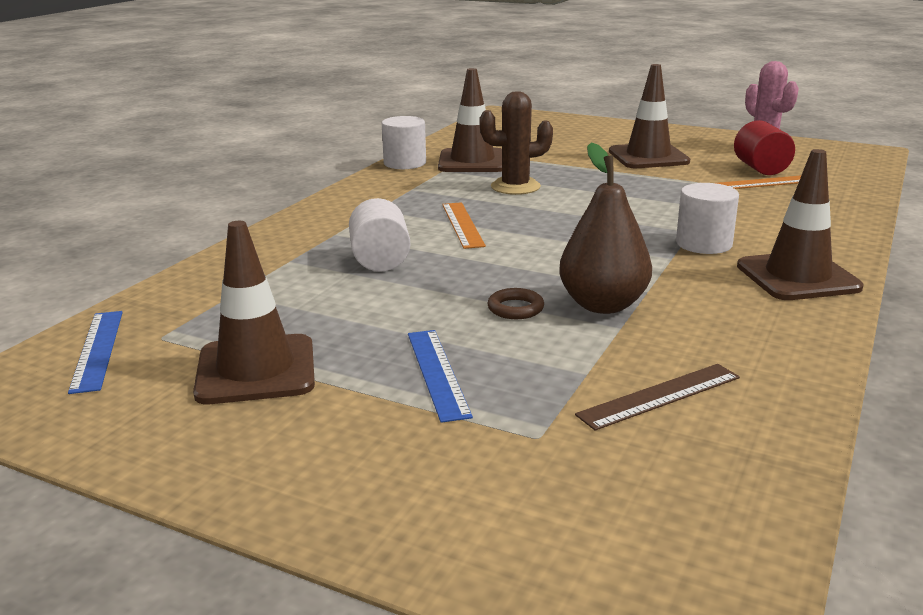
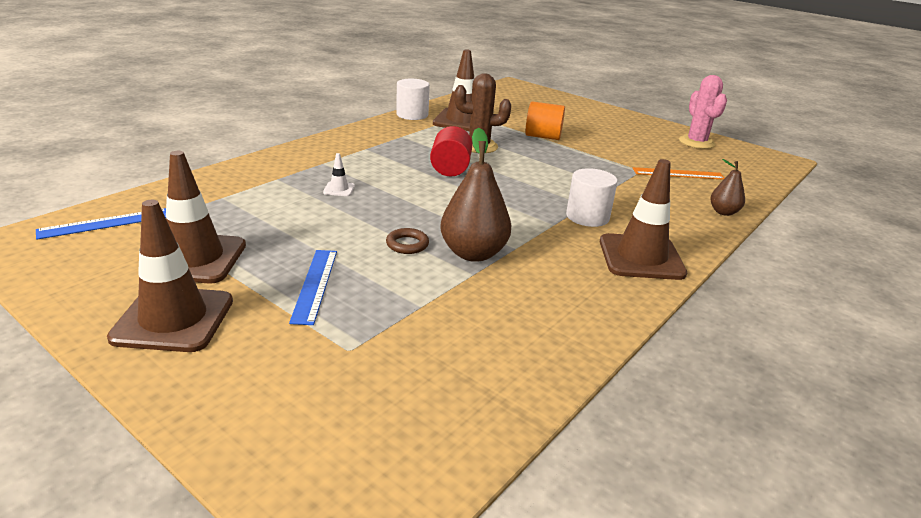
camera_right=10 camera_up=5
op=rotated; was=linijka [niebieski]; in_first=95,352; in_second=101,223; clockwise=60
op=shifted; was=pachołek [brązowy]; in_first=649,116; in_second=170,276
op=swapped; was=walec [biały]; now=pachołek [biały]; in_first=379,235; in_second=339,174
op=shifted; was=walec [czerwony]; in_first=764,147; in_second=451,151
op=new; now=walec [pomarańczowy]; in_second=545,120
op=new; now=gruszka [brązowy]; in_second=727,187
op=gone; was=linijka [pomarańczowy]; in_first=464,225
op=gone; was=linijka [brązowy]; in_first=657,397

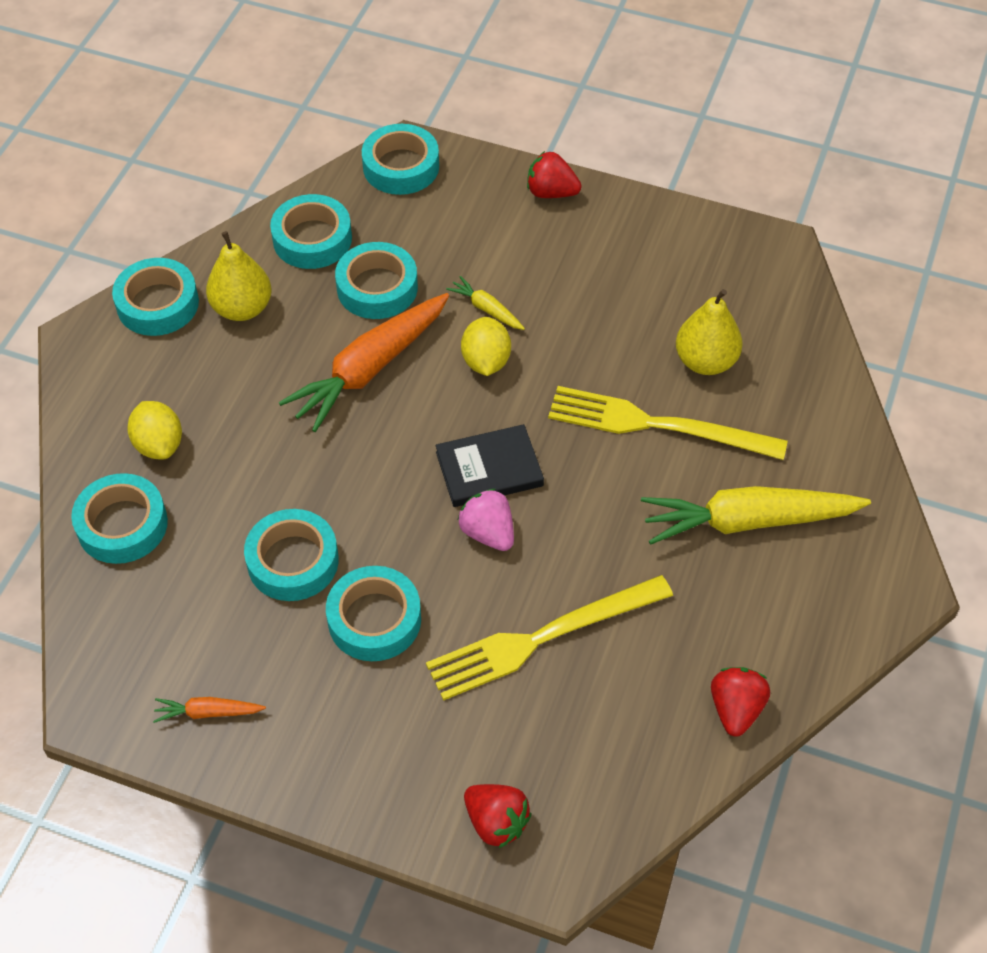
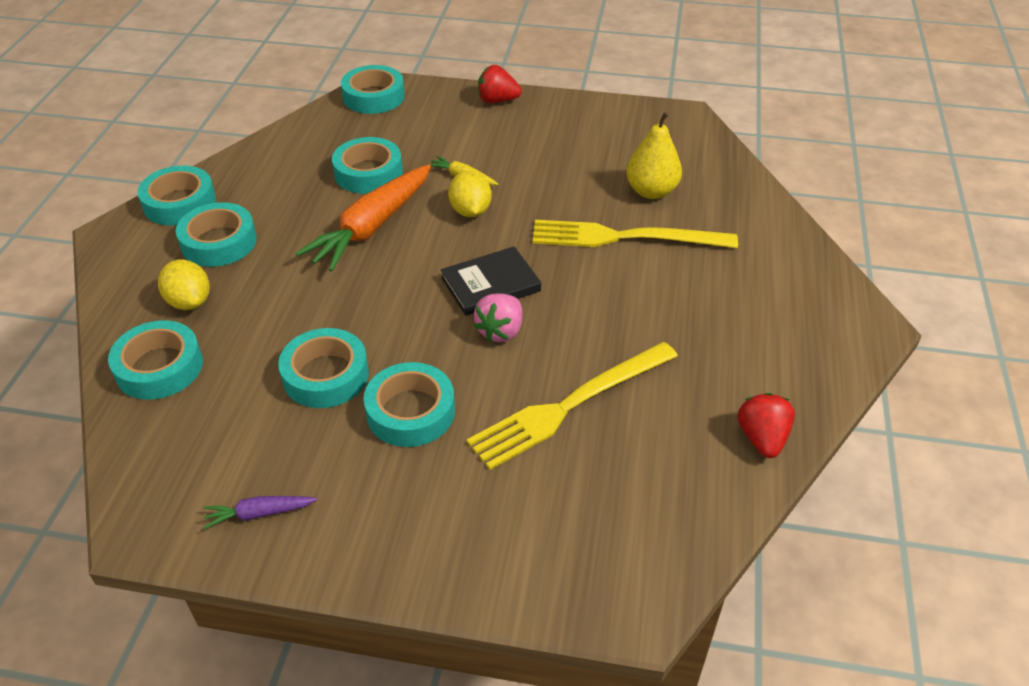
camera_right=-10 camera_up=-10
op=shifted; was=taśma klejąca [turkusowy]; in_first=311,231; in_second=216,234
op=repainted; was=marchewka [pomarańczowy]; now=marchewka [fioletowy]; in_first=209,710; in_second=260,512
op=rotated; was=truskawka [różowy]; in_first=486,520; in_second=498,317; clockwise=-105
op=gone; was=gruszka [żółty]; in_first=239,276
op=gone; was=truskawka [czerwony]; in_first=497,816
op=gone; was=marchewka [żółty]; in_first=756,515

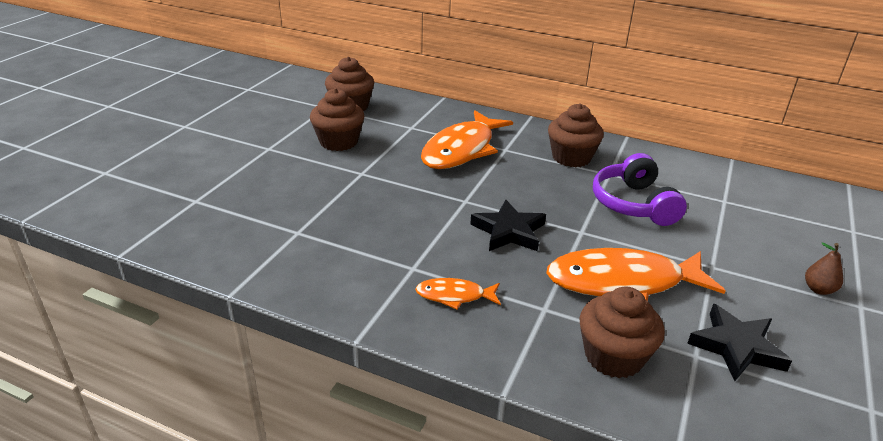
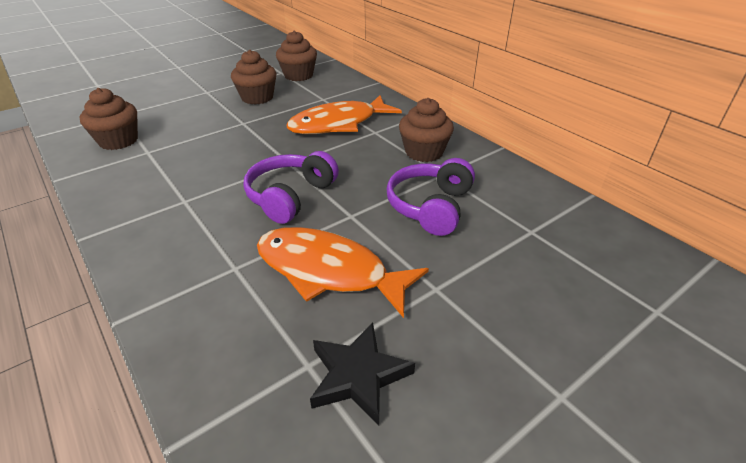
camera_right=30 camera_up=5
op=shifted; was=muffinka [brązowy]; in_first=622,332; in_second=109,119
op=swapped; was=gwiazda [czarny]; now=słuchawki [fioletowy]; in_first=508,225; in_second=291,187
op=gone; was=ryba [pomarańczowy]; in_first=458,294
op=gone; was=gruszka [brązowy]; in_first=824,269

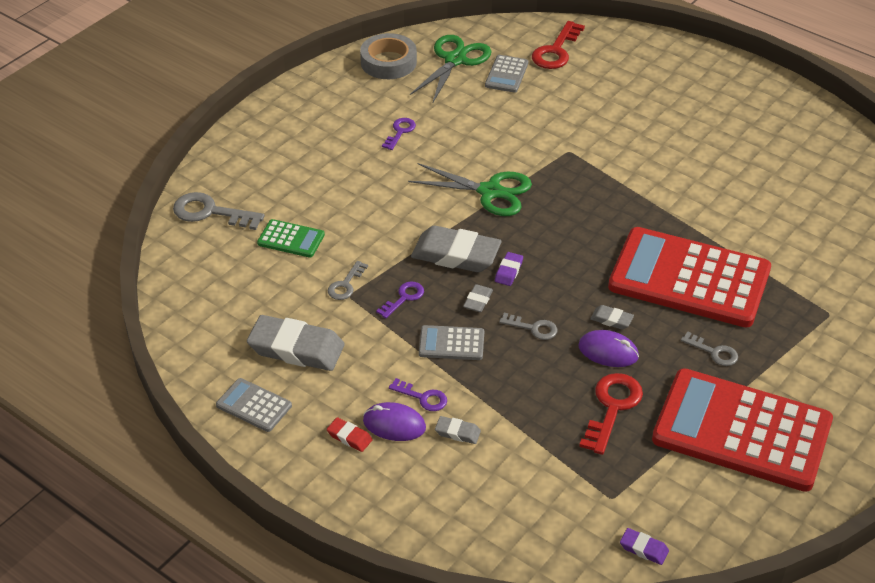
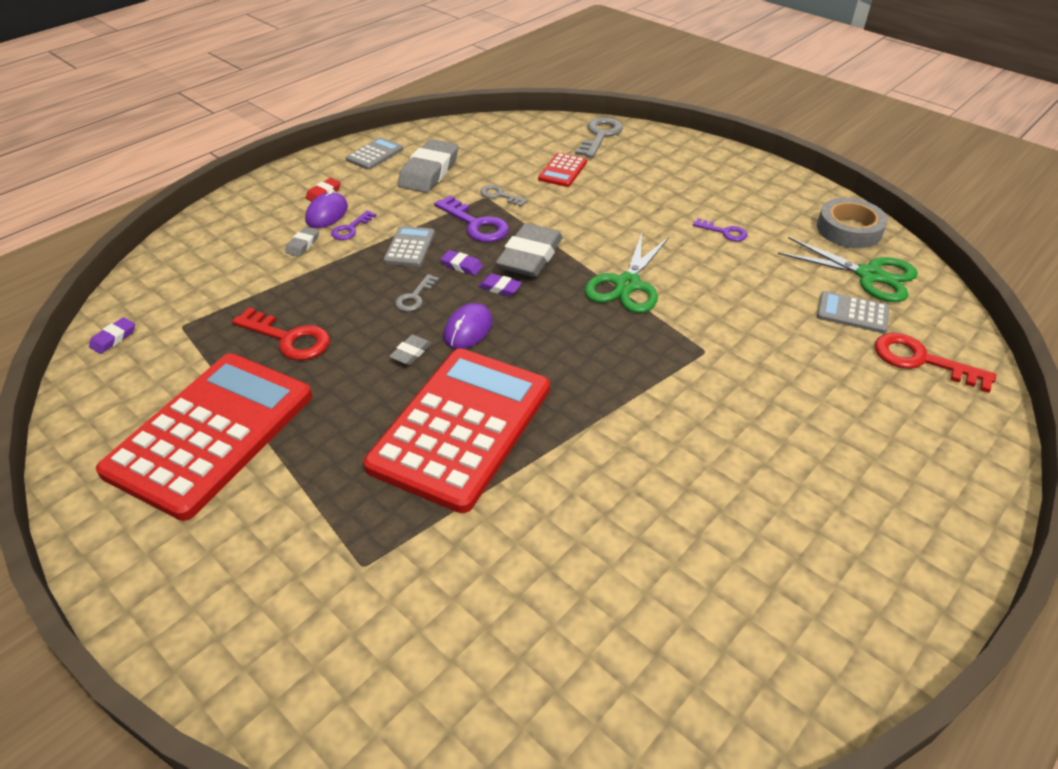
camera_right=95 camera_up=0
op=scaled; was=klucz [fioletowy]; in_first=400,300; in_second=471,218; ratio=1.72
op=repainted; was=gumka do mazania [szary]; now=gumka do mazania [fioletowy]; in_first=478,298; in_second=462,263
op=shifted; was=myszka [fioletowy]; in_first=608,348; in_second=467,326
op=repainted; was=kalkulator [zielony]; now=kalkulator [czerwony]; in_first=291,238; in_second=562,170
op=gone; was=klucz [szary]; in_first=709,348

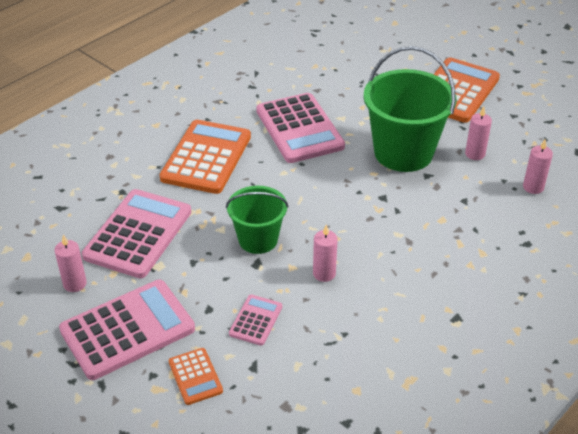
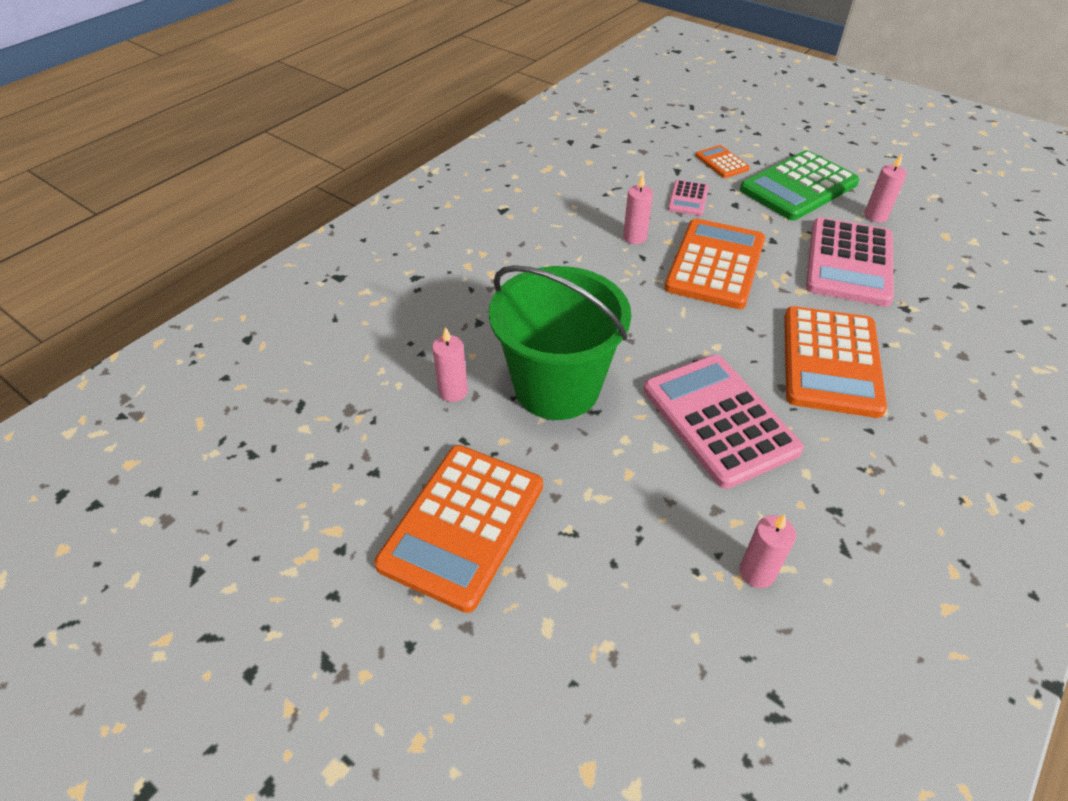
camera_right=175 camera_up=5
op=swapped; was=wiadro [zielony]; now=kalkulator [pomarańczowy]; in_first=257,220; in_second=714,264
op=repainted; was=kalkulator [różowy]; now=kalkulator [zielony]; in_first=127,330; in_second=800,185
op=shifted; was=świeca [różowy]; in_first=538,166; in_second=768,551

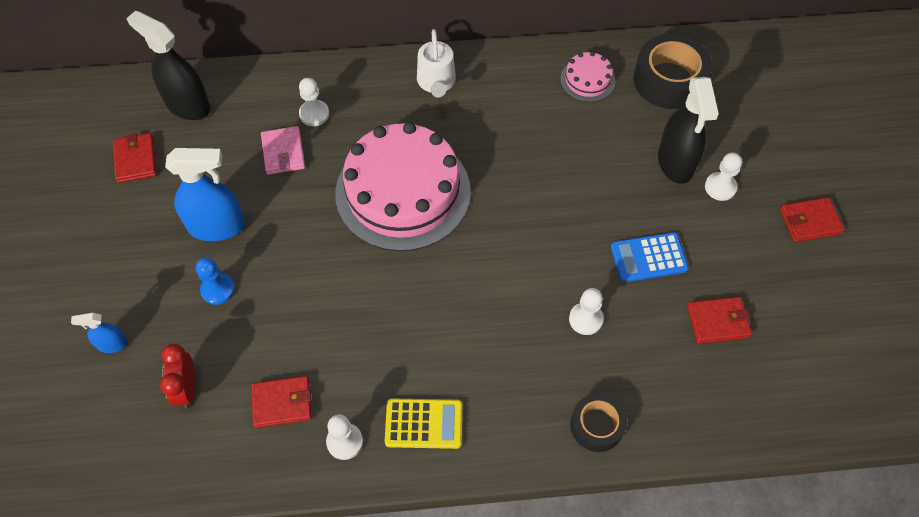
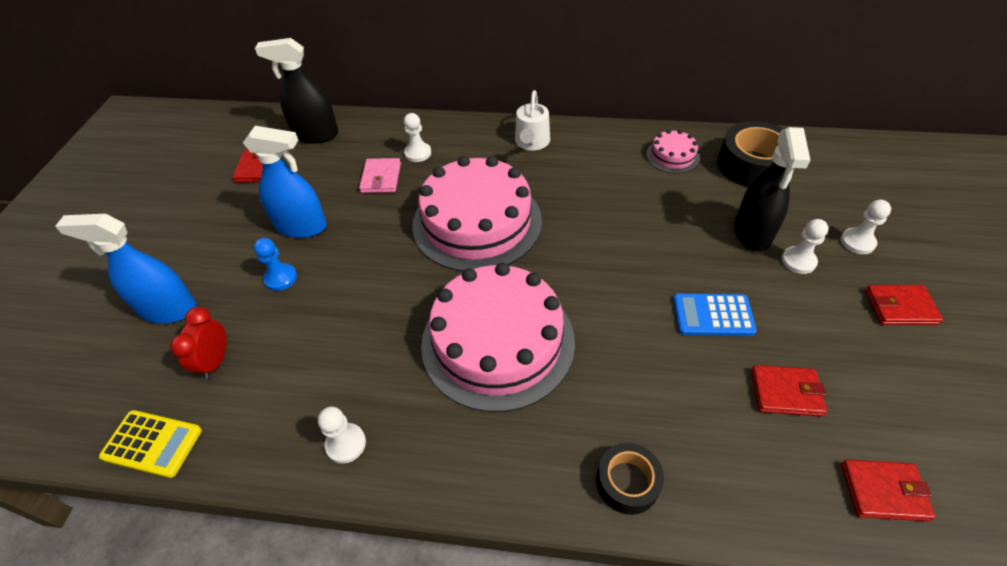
camera_right=15 camera_up=-10
op=scaled; was=spryskiwacz [niebieski]; in_first=99,333; in_second=126,269; ratio=1.99
op=shifted; was=kalkulator [żółty]; in_first=423,423; in_second=150,444
op=rotated; was=spryskiwacz [czarny]; in_first=168,65; in_second=297,91; clockwise=-45
op=new; now=tort [różowy]; in_second=498,337
op=shifted; was=pionek [biały]; in_first=586,311; in_second=865,227
op=shifted; was=portfel [czerwony]; in_first=281,402; in_second=888,490

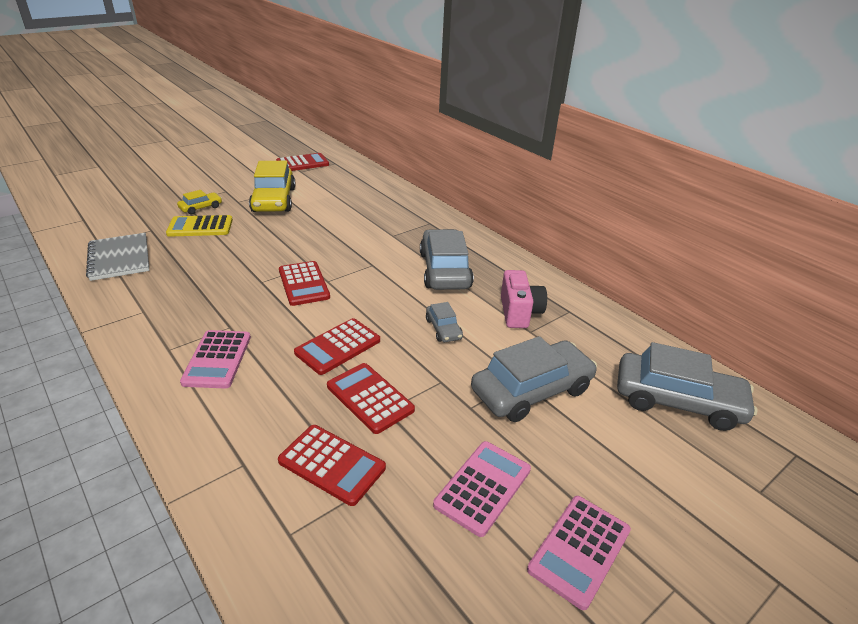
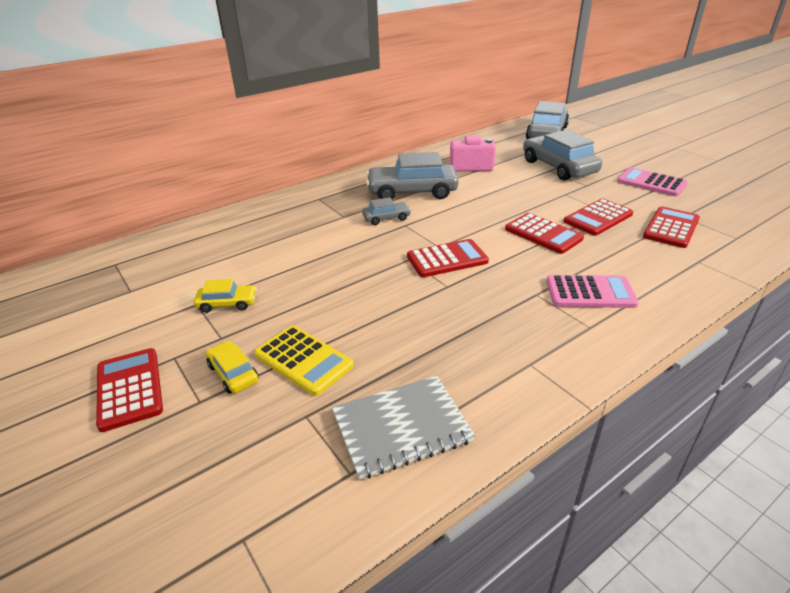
camera_right=-85 camera_up=0
op=shifted; was=kalkulator [czerwony]; in_first=302,162; in_second=129,390
op=scaled; was=samochód [żółty]; in_first=272,186; in_second=225,296; ratio=0.49
op=rotated; was=kalkulator [żółty]; in_first=199,226; in_second=304,361; clockwise=-45
op=shifted; was=samochód [szary]; in_first=444,322; in_second=386,211
op=gone; was=kalkulator [różowy]; in_first=579,553

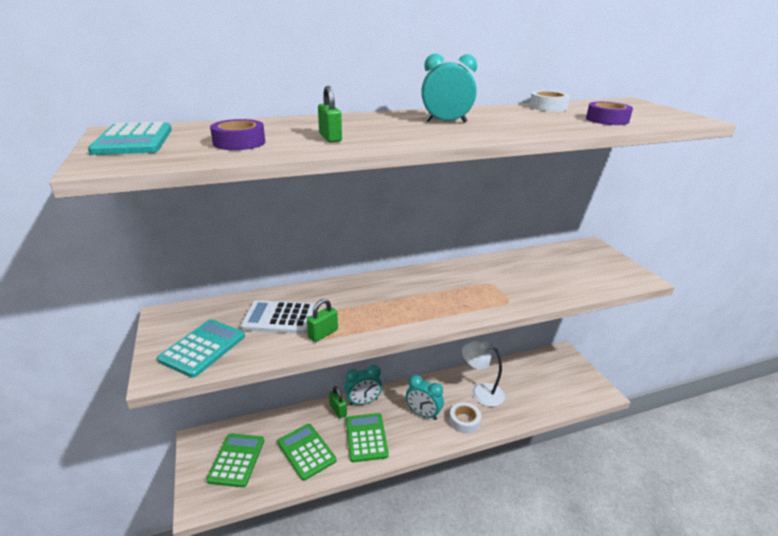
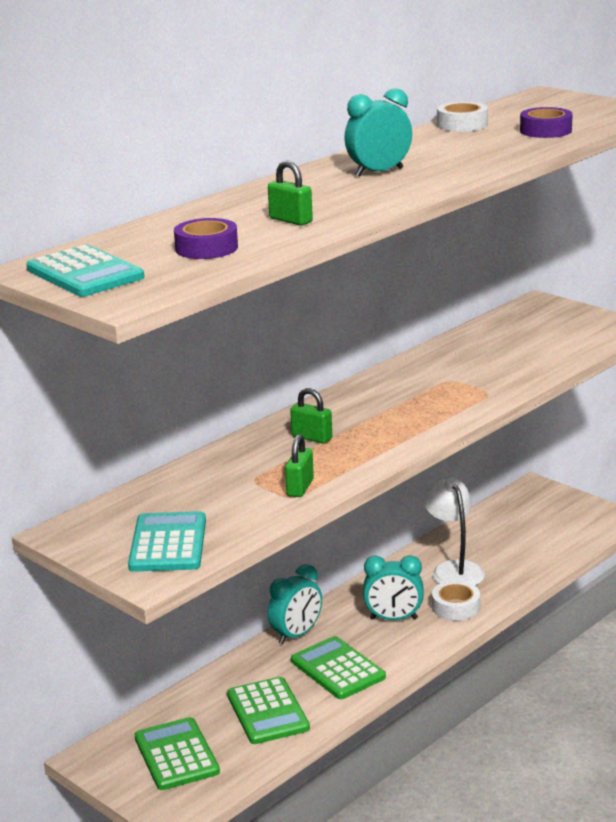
camera_right=-25 camera_up=-5
op=rotated; was=kalkulator [zielony]; in_first=306,452; in_second=268,710; clockwise=-135
op=shifted; was=kłódka [zielony]; in_first=338,402; in_second=311,416
op=rotated; was=lampka [biały]; in_first=483,374; in_second=454,531; clockwise=75
op=gone; was=kalkulator [biały]; in_first=277,317

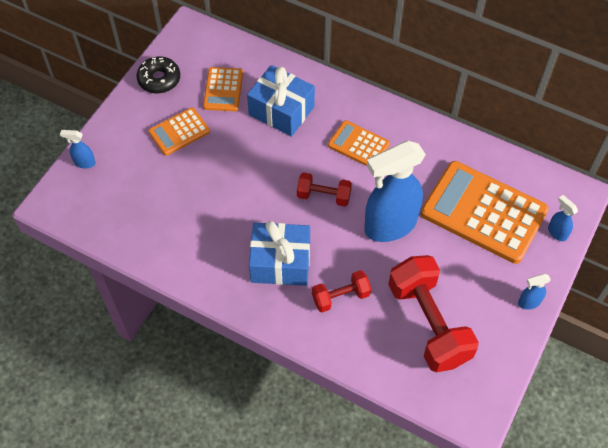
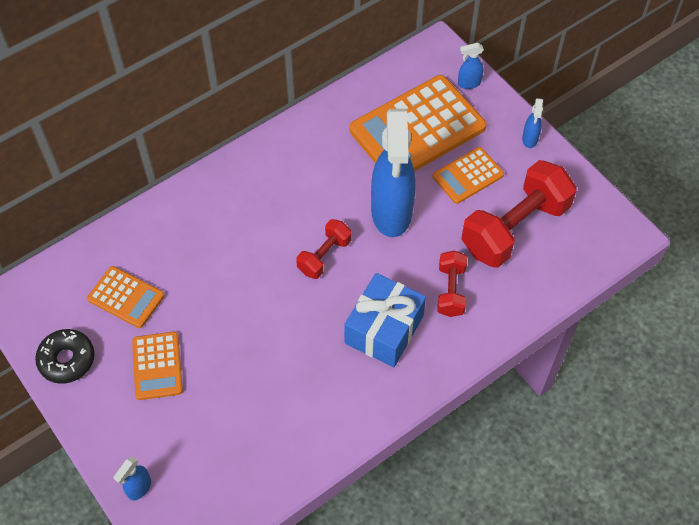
camera_right=-65 camera_up=0
op=shifted; was=kalkulator [pomarańczowy]; in_first=359,143; in_second=468,175
op=rotated; was=hantel [czerwony]; in_first=433,313; in_second=519,214; clockwise=-45
op=gone; was=prezent [niebieski]; in_first=281,101

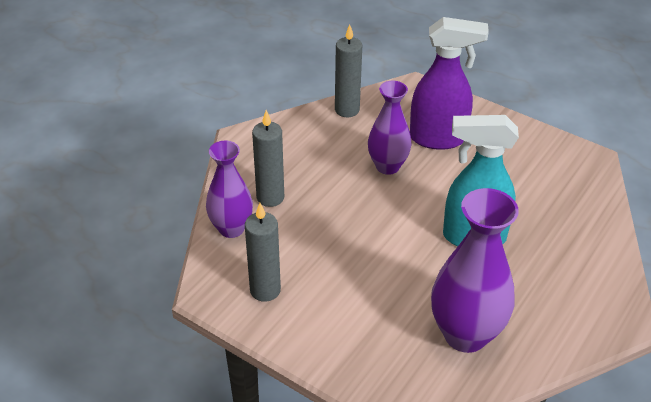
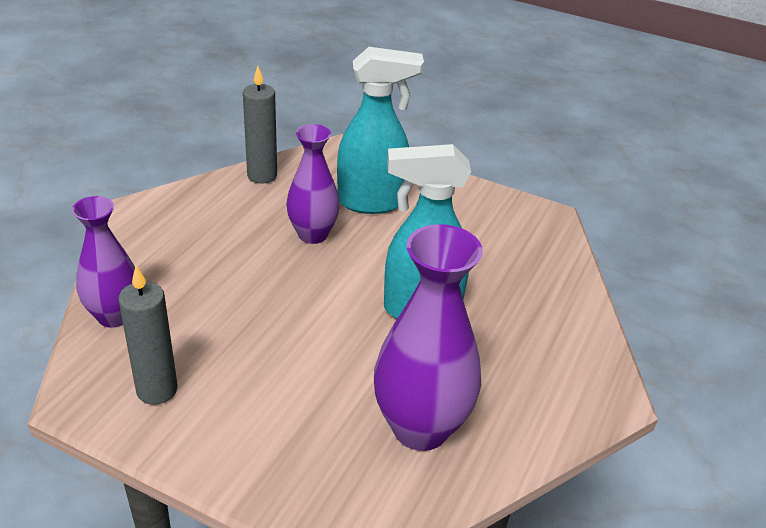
camera_right=-10 camera_up=-5
op=repainted; was=spryskiwacz [fioletowy]; now=spryskiwacz [turkusowy]; in_first=449,83; in_second=380,130
op=gone; was=świeca [szary]; in_first=268,158

